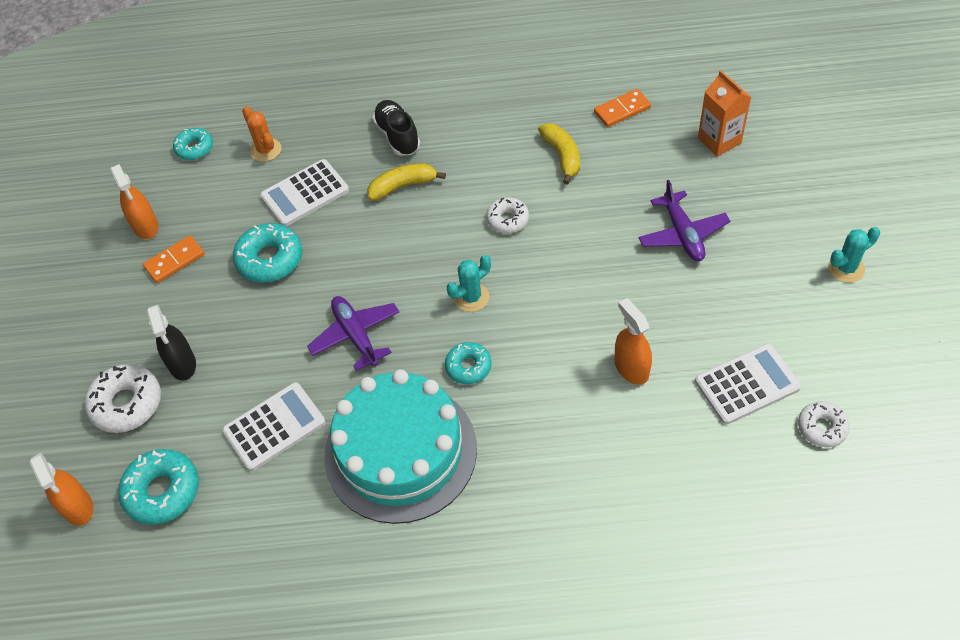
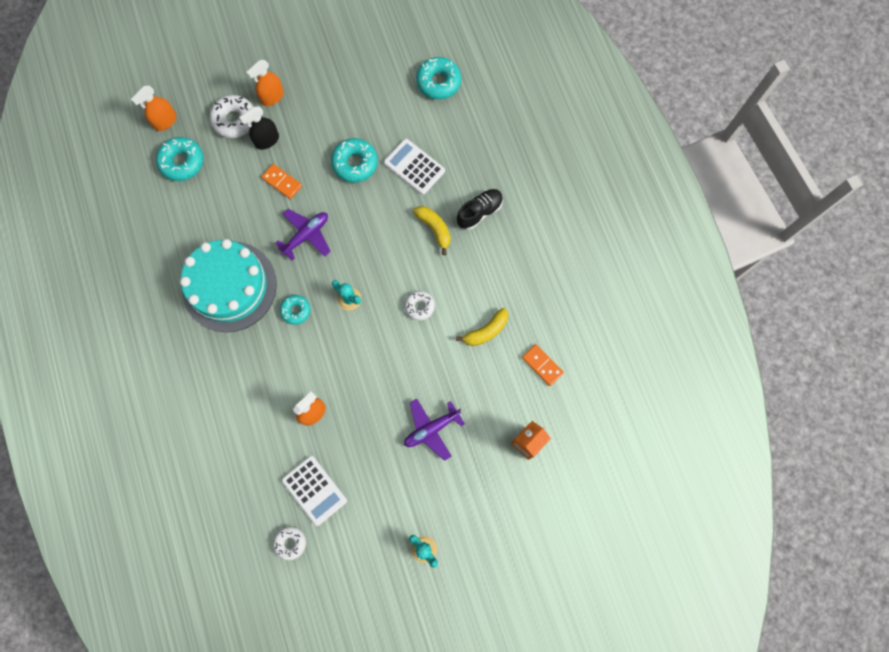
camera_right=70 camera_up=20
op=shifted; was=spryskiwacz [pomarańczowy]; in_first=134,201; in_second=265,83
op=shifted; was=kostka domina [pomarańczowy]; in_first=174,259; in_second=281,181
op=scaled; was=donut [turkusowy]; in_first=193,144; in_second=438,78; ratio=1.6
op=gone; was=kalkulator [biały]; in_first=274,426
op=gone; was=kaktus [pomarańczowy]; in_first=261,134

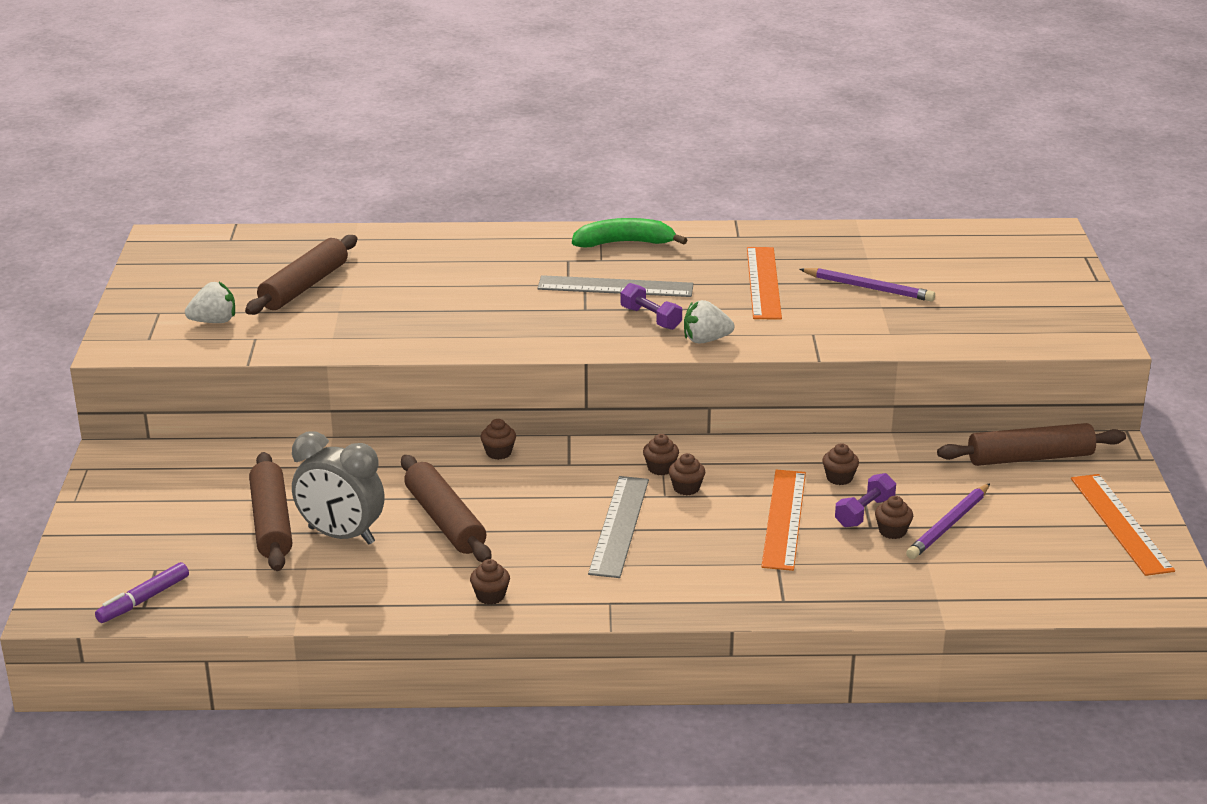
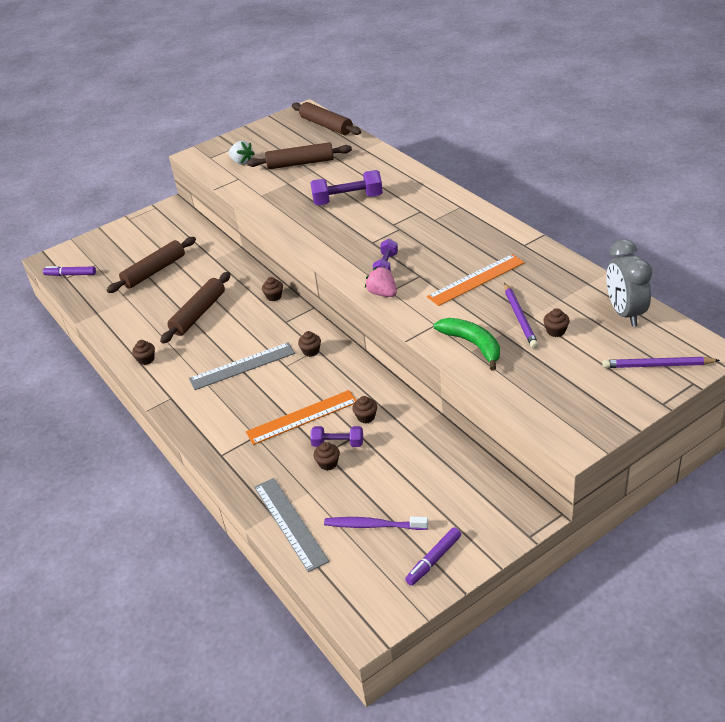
camera_right=60 camera_up=10
op=shifted; was=linijka [szary]; in_first=615,286; in_second=291,525
op=shifted; was=wałek do ciasta [brązowy]; in_first=1031,444; in_second=326,118
op=new; now=hantel [fioletowy]; in_second=347,188
op=new; now=szczoteczka do zębów [fioletowy]; in_second=376,523
op=repainted; was=truskawka [biały]; now=truskawka [różowy]; in_first=709,322; in_second=381,281
op=swapped; was=linijka [pomarańczowy]; now=flamaster [fioletowy]; in_first=1123,525; in_second=433,556
op=shifted; was=banan [zielony]; in_first=629,232; in_second=466,344
op=shifted; was=muffinka [brązowy]; in_first=687,474; in_second=556,322
op=shifted; was=ołówek [fioletowy]; in_first=948,521; in_second=661,362
op=shifted; was=budzik [szary]; in_first=338,488; in_second=629,282

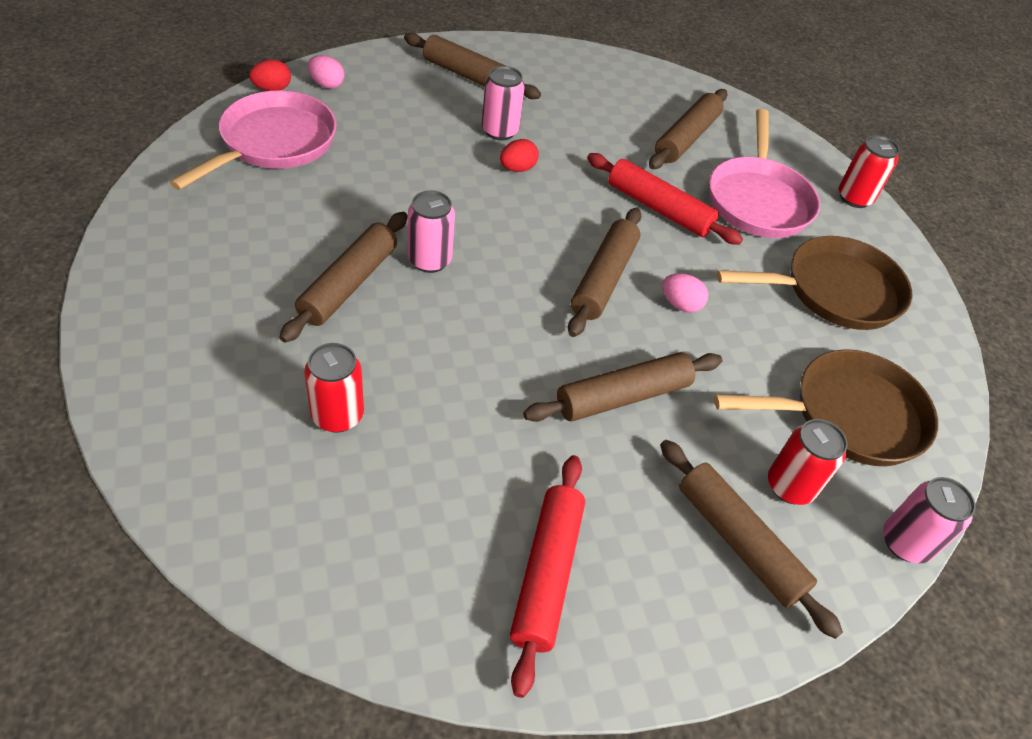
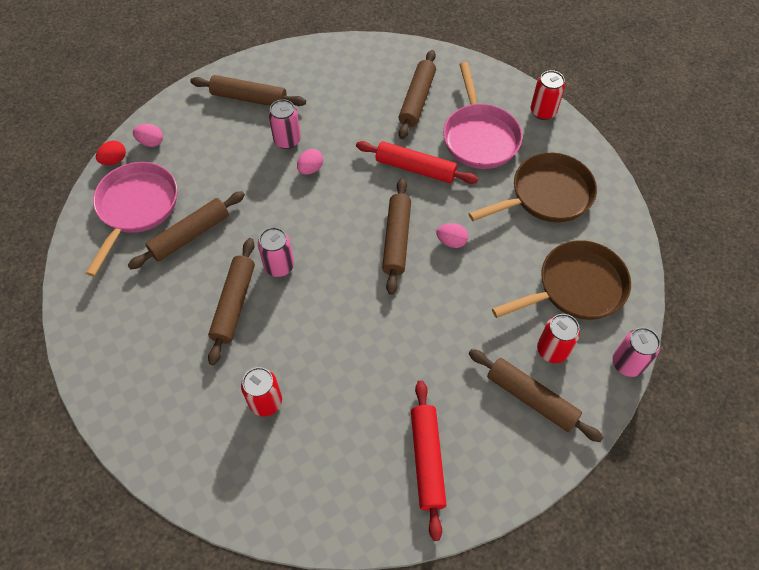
camera_right=-10 camera_up=10
op=shifted; was=wałek do ciasta [brązowy]; in_first=622,387; in_second=186,230
op=repainted; was=jajko [czerwony]; now=jajko [różowy]; in_first=519,155; in_second=310,162

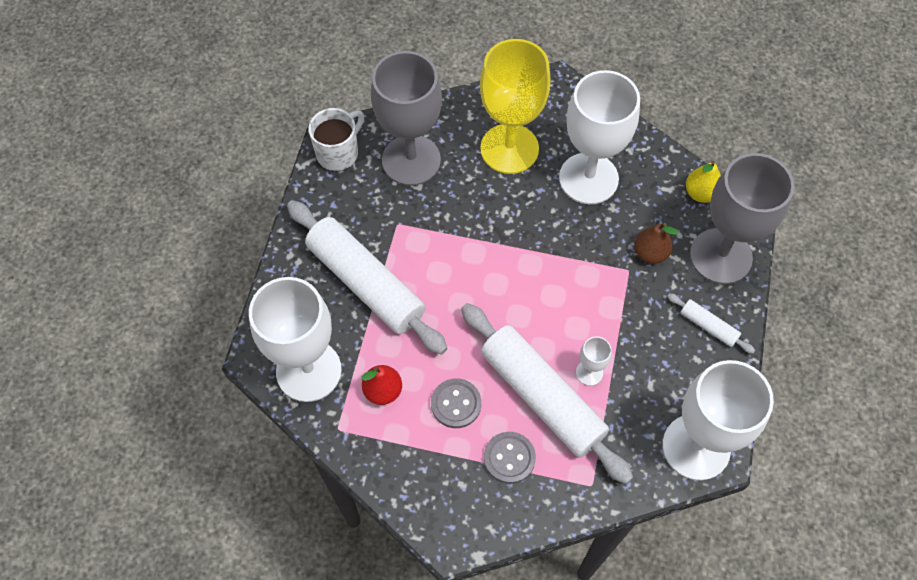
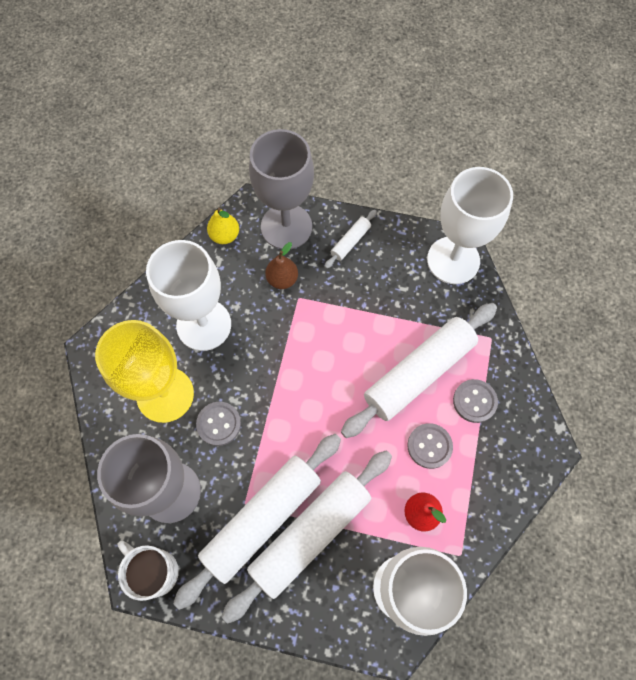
camera_right=-90 camera_up=5
op=new; now=wałek do ciasta [biały]; in_second=257,522
op=new; now=guzik [szary]; in_second=218,424
op=gone; was=kielich [biały]; in_first=593,361

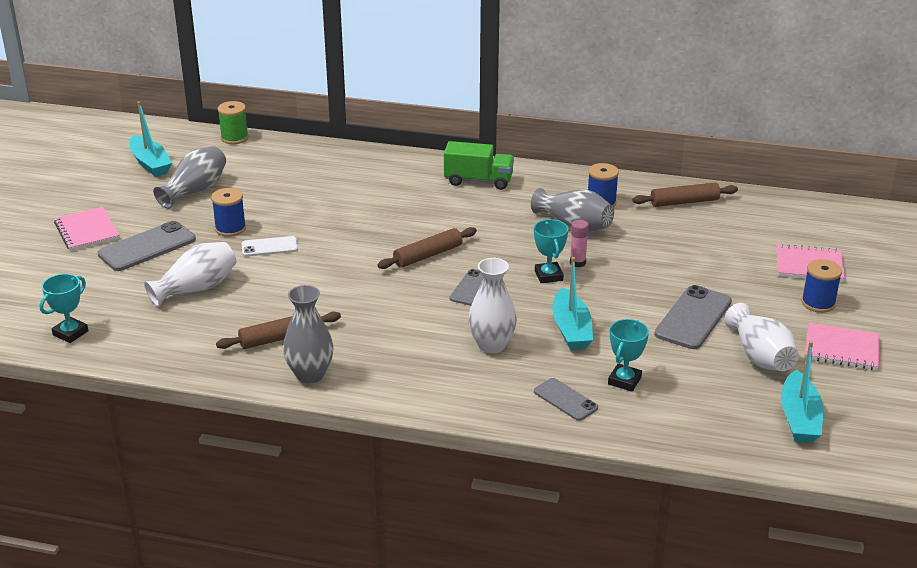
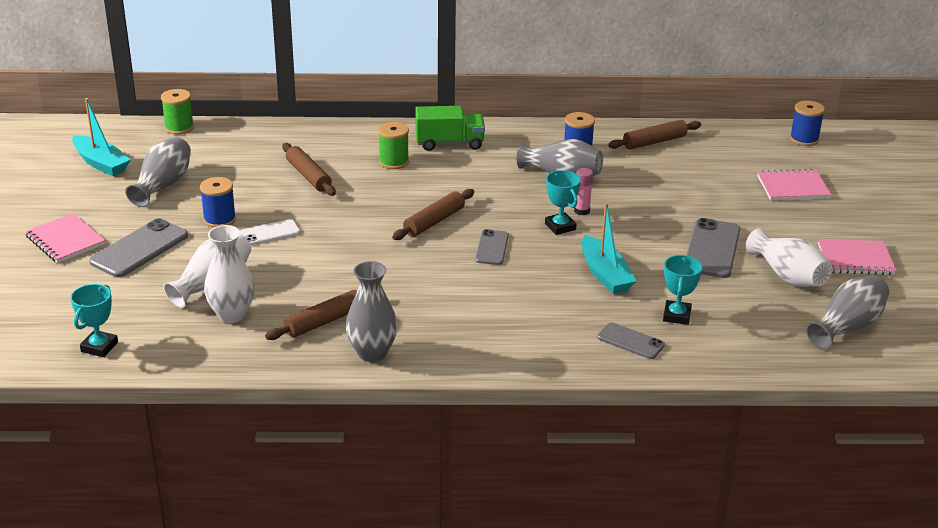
camera_right=-15 camera_up=0
op=shifted; was=wazon [biały]; in_first=492,306; in_second=229,274
op=new; now=wałek do ciasta [brązowy]; in_second=309,169
op=new; now=szpulka [zielony]; in_second=393,145
op=shifted; was=szpulka [niebieski]; in_first=821,286; in_second=807,123
op=swapped; was=łódka [turkusowy]; now=wazon [szary]; in_first=802,392; in_second=847,312

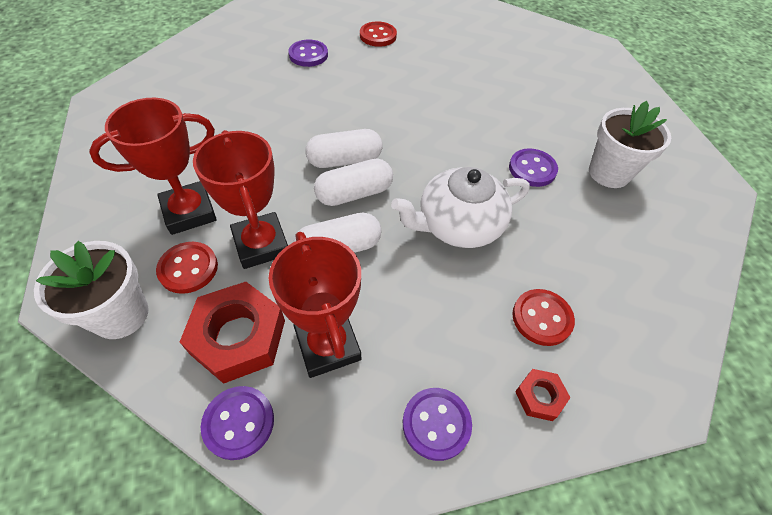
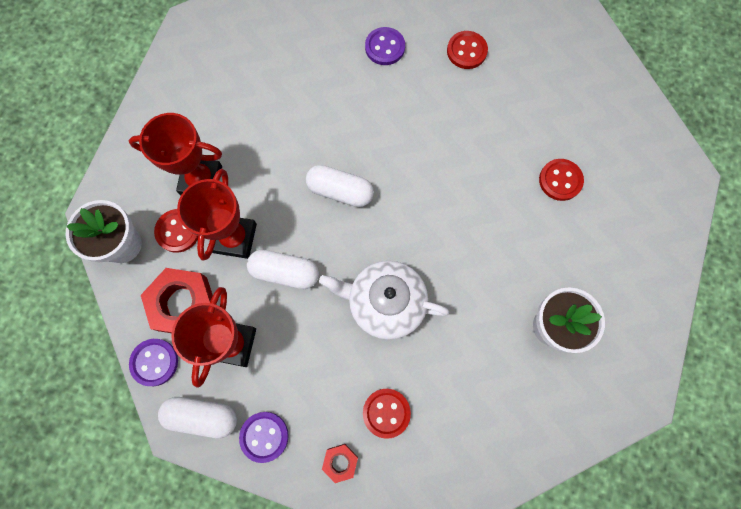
camera_right=35 camera_up=20
op=shifted; was=kapsułka [biały]; in_first=353,182; in_second=197,417
op=new; now=guzik [czerwony]; in_second=561,180
op=gone; was=guzik [fioletowy]; in_first=533,167

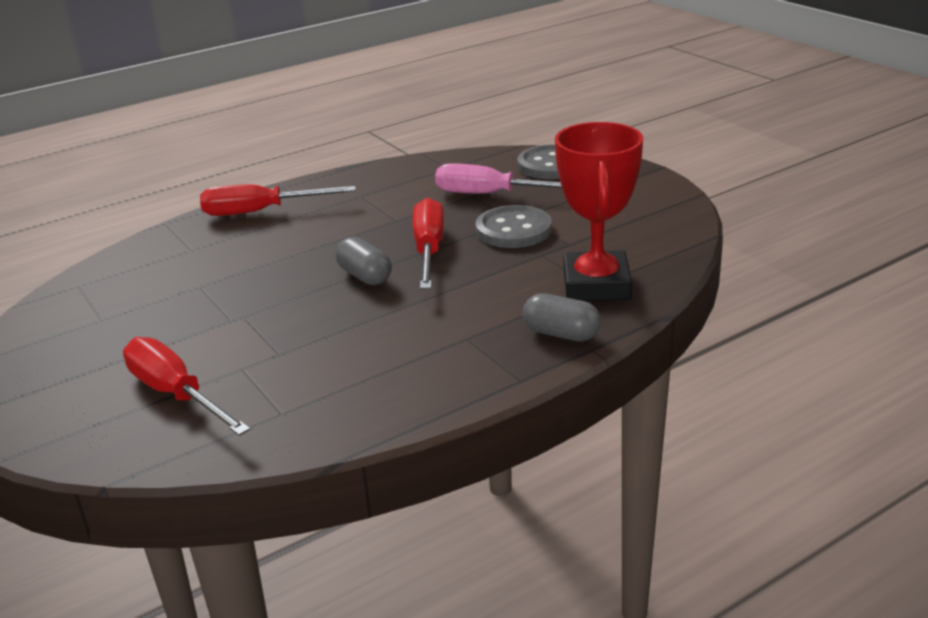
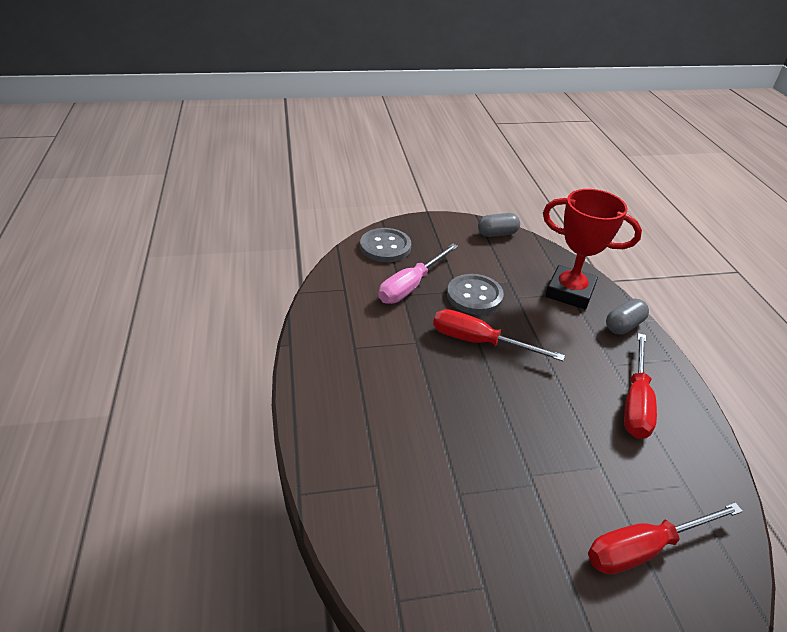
camera_right=-70 camera_up=10
op=shifted; was=kapsułka [szary]; in_first=364,261; in_second=499,225
op=shifted; was=śrubokręt [czerwony]; in_first=278,200; in_second=640,386

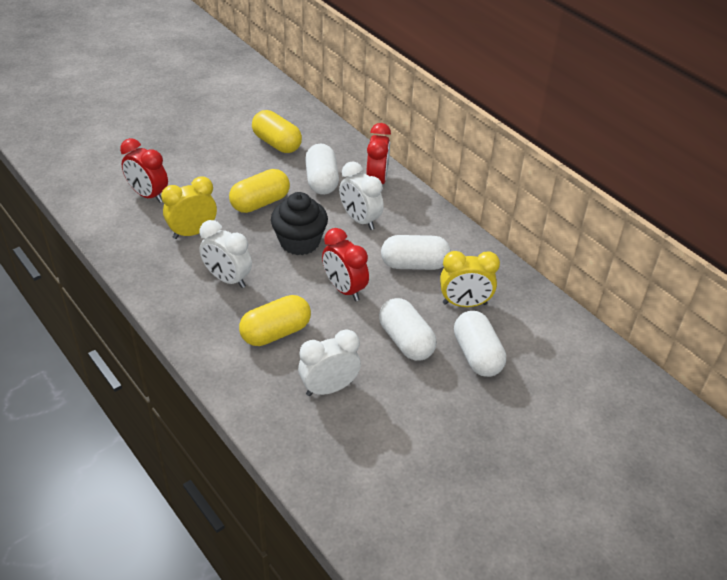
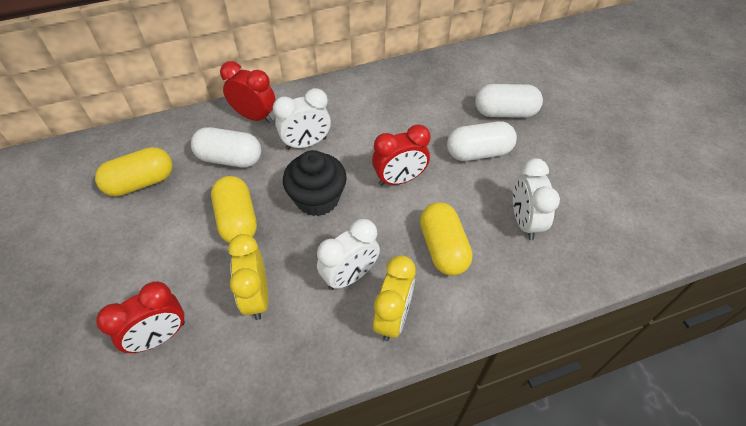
camera_right=-70 camera_up=10
op=shifted; was=budzik [żółty]; in_first=470,279; in_second=394,298
op=gone; was=kapsułka [biały]; in_first=416,252

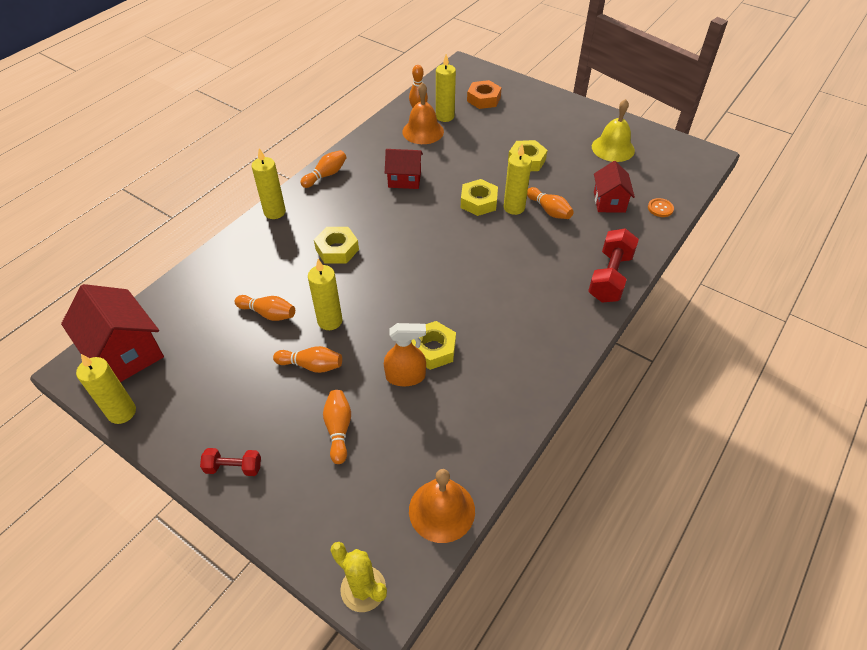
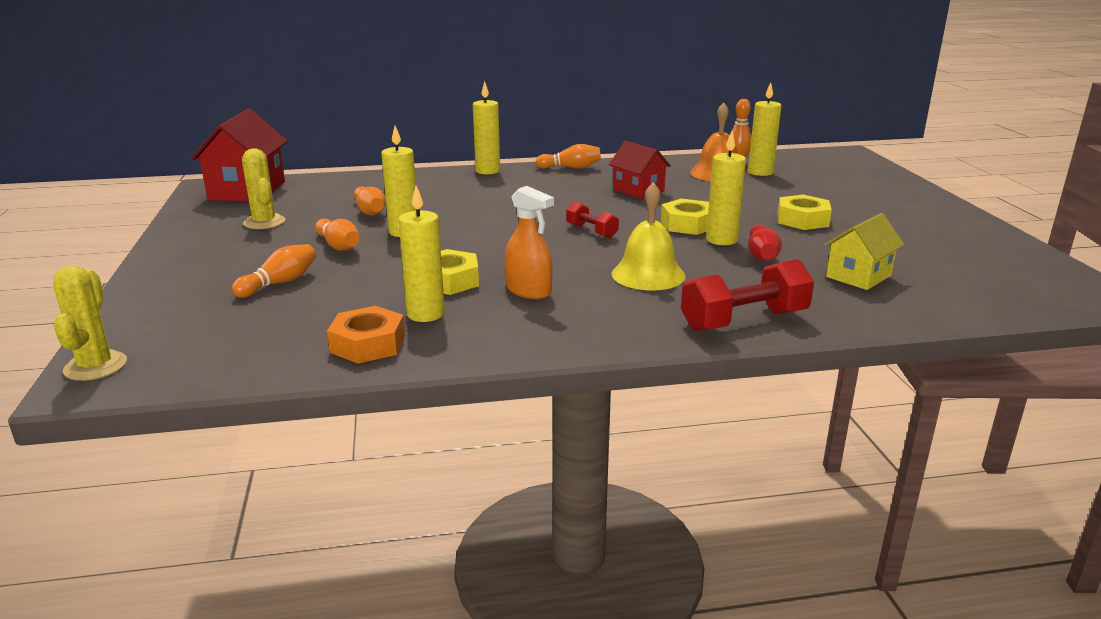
camera_right=45 camera_up=-25
op=new; now=kaktus [żółty]; in_second=263,188
op=shifted; was=nakrętka [pomarańczowy]; in_first=484,94; in_second=366,335
op=shifted; was=świeca [żółty]; in_first=106,389; in_second=422,254
op=shifted; was=spryskiwacz [pomarańczowy]; in_first=405,354; in_second=529,242
op=shifted; was=hantel [czerwony]; in_first=230,462; in_second=592,219
op=shifted; was=dzwonek [żółty]; in_first=613,130; in_second=649,236
op=repainted; was=kręgiel [pomarańczowy]; now=kręgiel [czerwony]; in_first=550,203; in_second=765,243
op=repainted; was=domek [czerwony]; now=domek [żółty]; in_first=614,187; in_second=864,251
op=gone; was=nakrętka [żółty]; in_first=336,245
op=gone; was=dzwonek [pomarańczowy]; in_first=442,506
op=gone; was=guzik [pomarańczowy]; in_first=661,207

